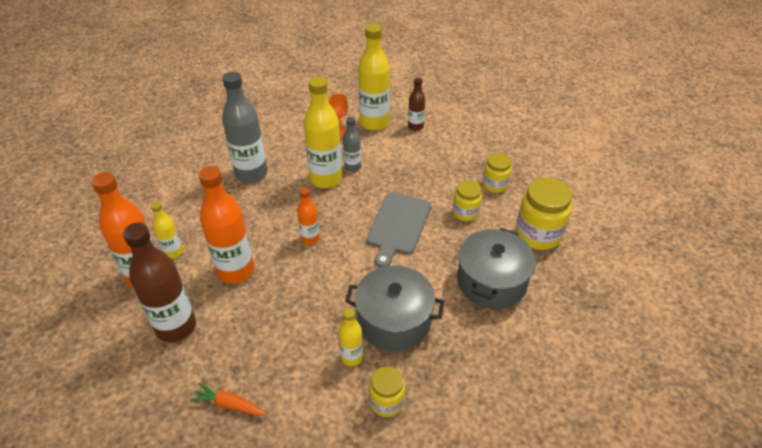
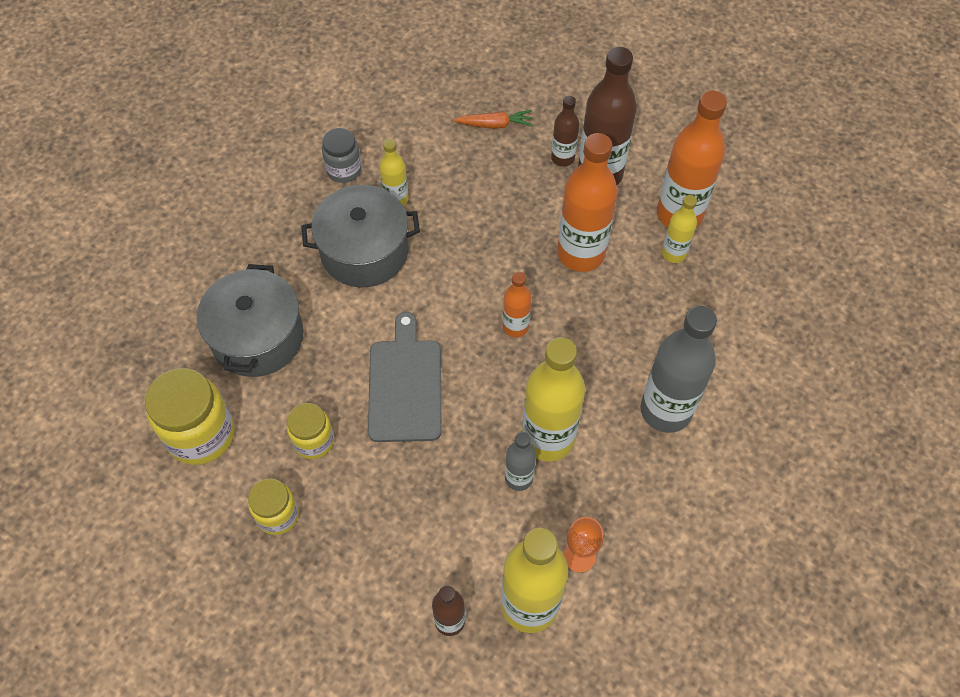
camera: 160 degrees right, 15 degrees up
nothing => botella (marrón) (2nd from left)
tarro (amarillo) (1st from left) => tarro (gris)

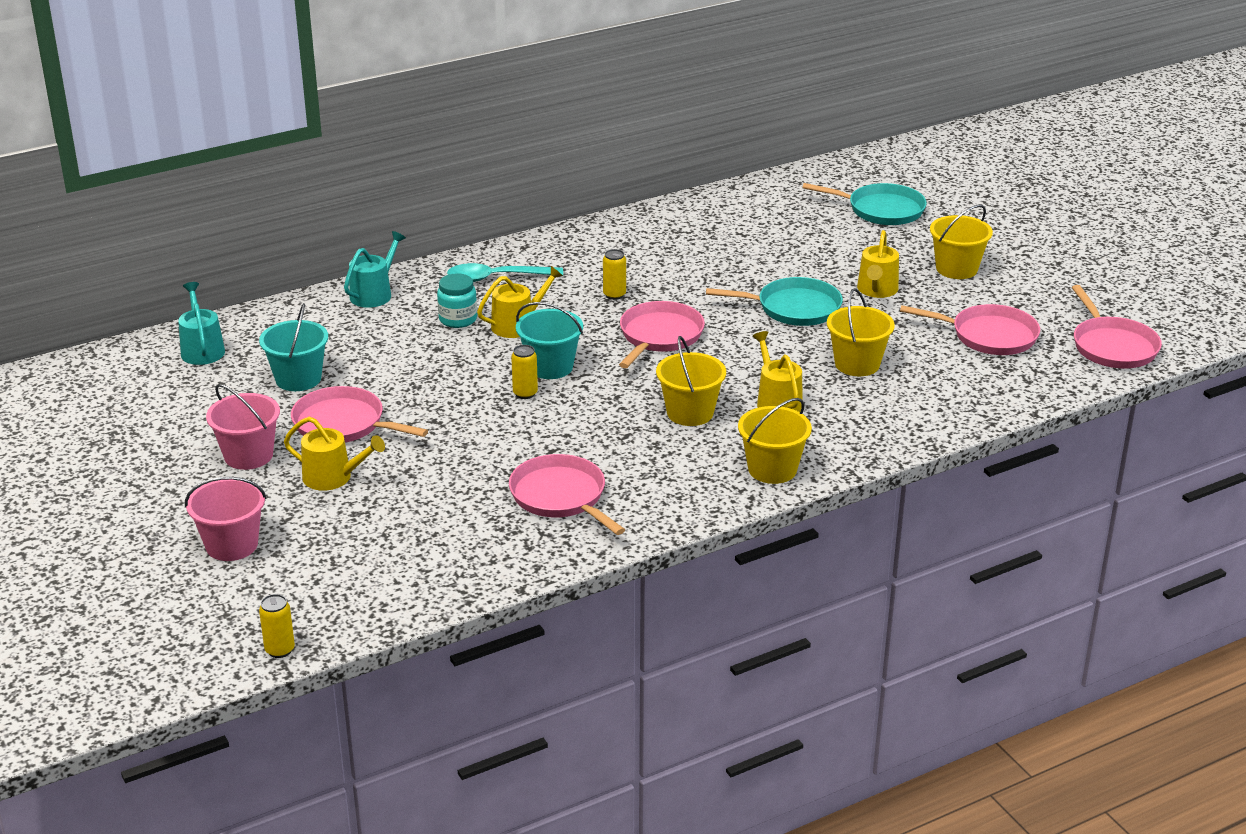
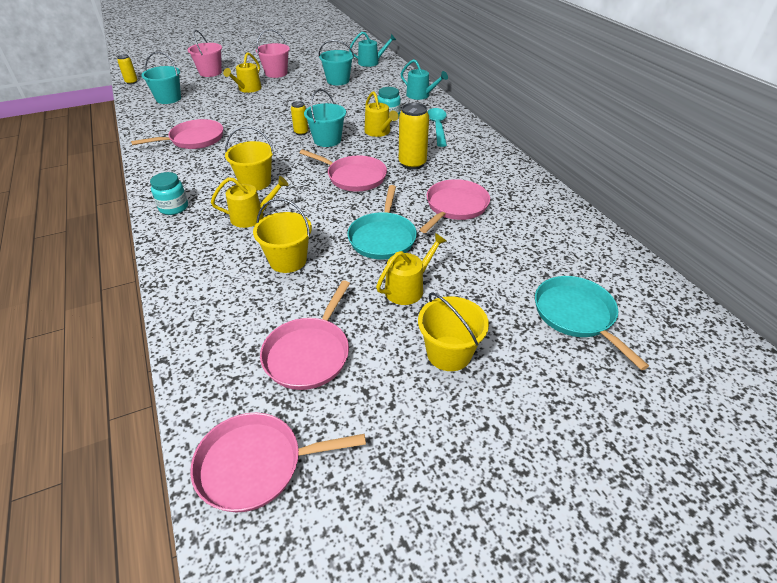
camera: 95 degrees right, 10 degrees up
nothing => balde (turquesa) (1st from left)
sartén (rosa) (1st from left in the first image) => sartén (rosa) (5th from left), move
balde (amarillo) (2nd from left) => tarro (turquesa) (1st from left)
sartén (turquesa) (2nd from left), 135 degrees clockwise
regadera (amarillo) (4th from left), 120 degrees clockwise
lata (amarillo) (3rd from left), x1.77

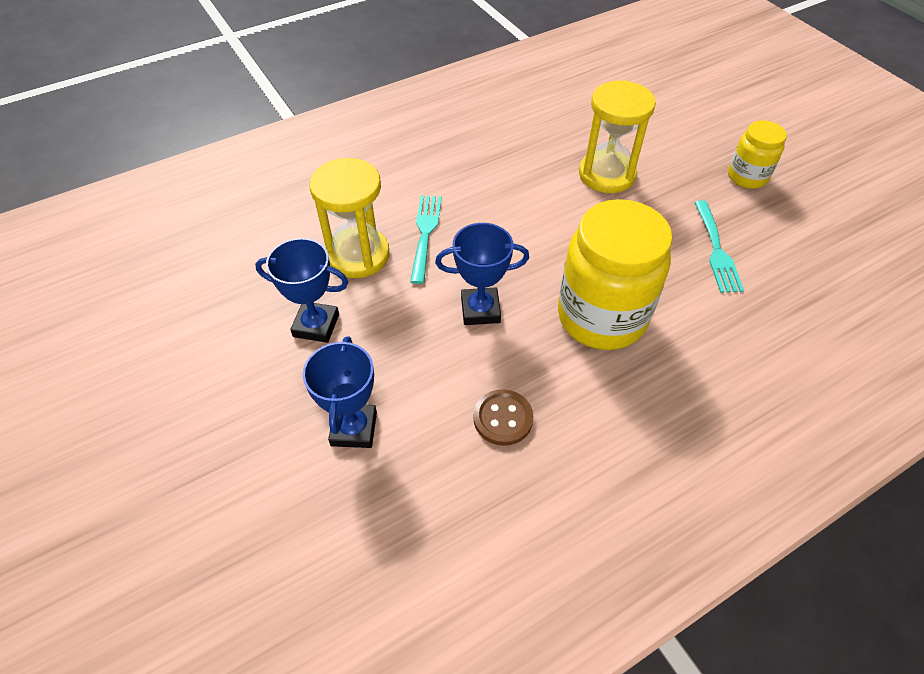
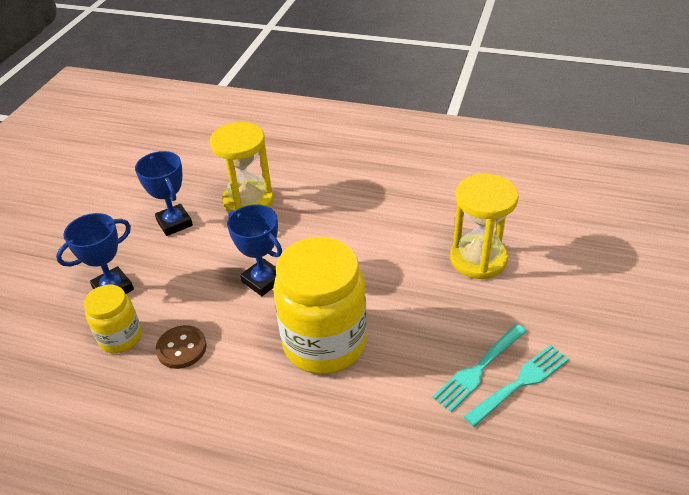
camera: 50 degrees right, 10 degrees down
tenedor (turquesa) (1st from left in the first image) => tenedor (turquesa) (2nd from left), move
tarro (amarillo) (2nd from left in the first image) => tarro (amarillo) (1st from left), move

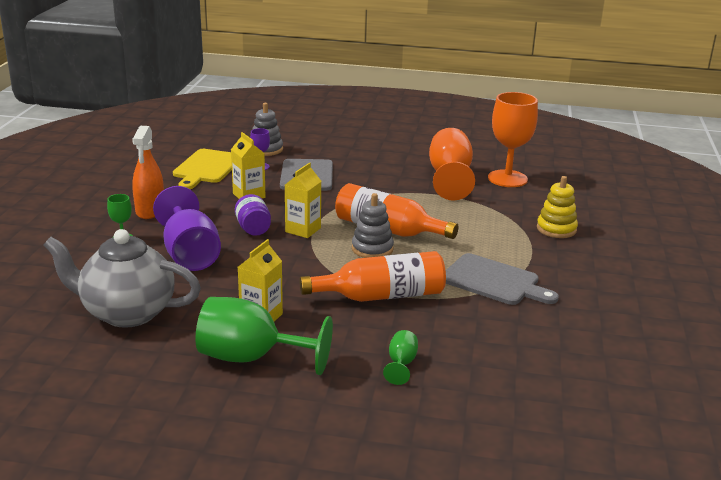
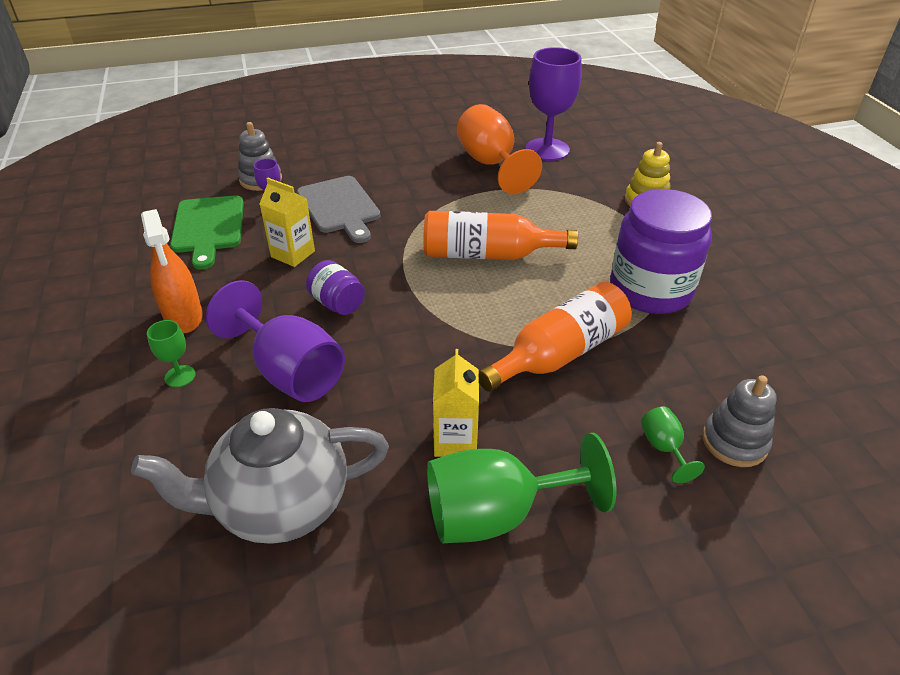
camera: 25 degrees left, 15 degrees up
cartón de leche (amarillo) (3rd from left) => nothing
juguete apilable (gris) (2nd from left), move
tabla de cortar (gris) (2nd from left) => tarro (morado) (2nd from left)
tabla de cortar (amarillo) => tabla de cortar (verde)
copa (naranja) (2nd from left) => copa (morado) (3rd from left)

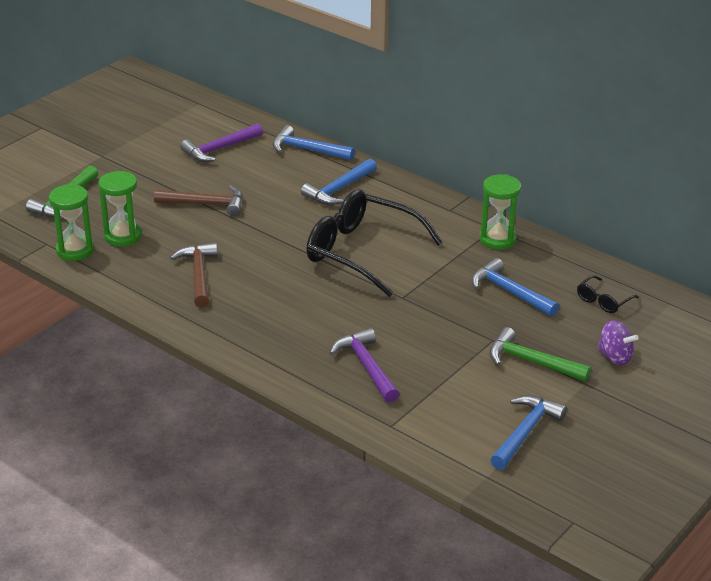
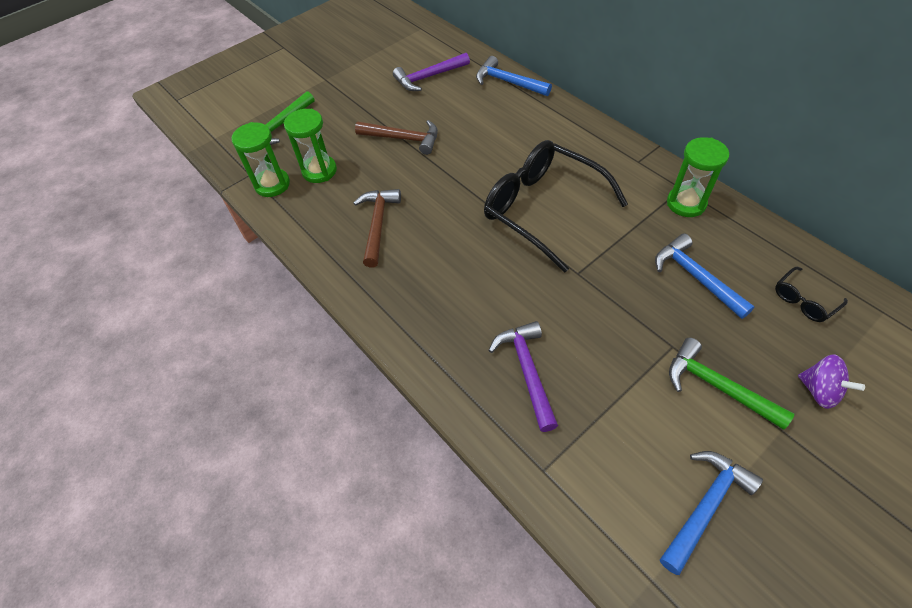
camera: 15 degrees right, 20 degrees up
martillo (azul) (2nd from left) => nothing

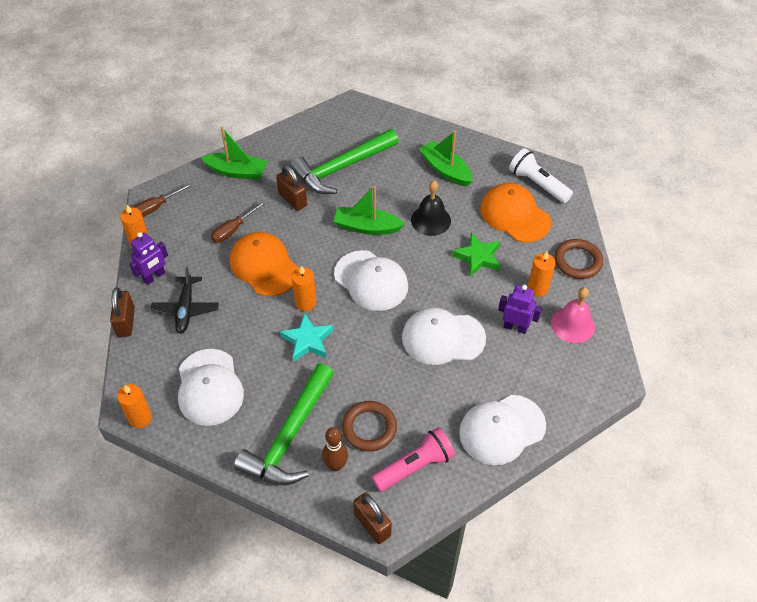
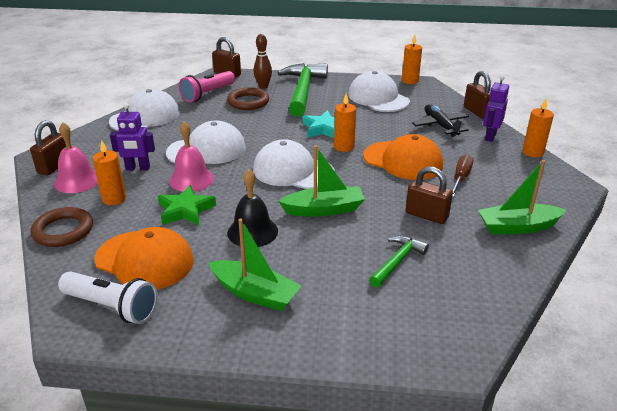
camera: 160 degrees right, 20 degrees down
destornillador (marrón) (1st from left) => nothing
nothing => candado (marrón) (1st from left)
nothing => campana (rosa) (2nd from left)
martillo (verde) (2nd from left), x0.51

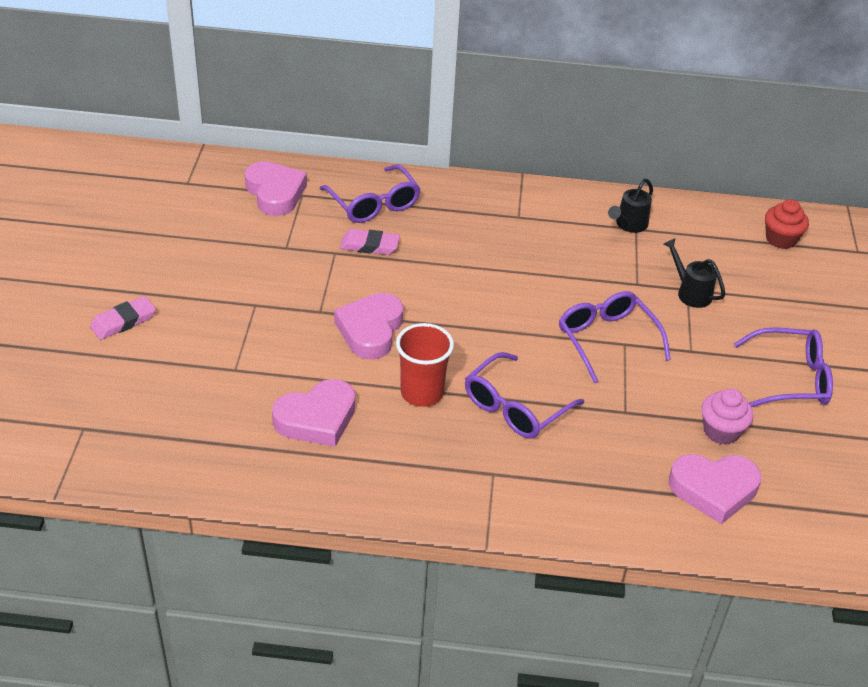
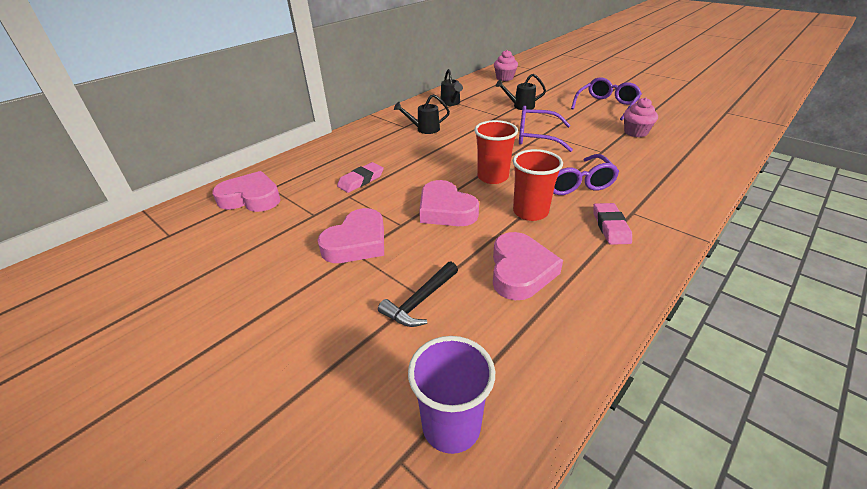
camera: 50 degrees left, 5 degrees down
gafas (morado) (1st from left) => nothing
nothing => martillo (negro)
nothing => regadera (negro) (1st from left)
nothing => vaso (morado)
nothing => vaso (rojo) (1st from left)
goma de borrar (rosa) (1st from left in the first image) => goma de borrar (rosa) (2nd from left), move
corazón (rosa) (4th from left in the first image) => corazón (rosa) (2nd from left), move
magdalena (rojo) => magdalena (rosa) (1st from left)

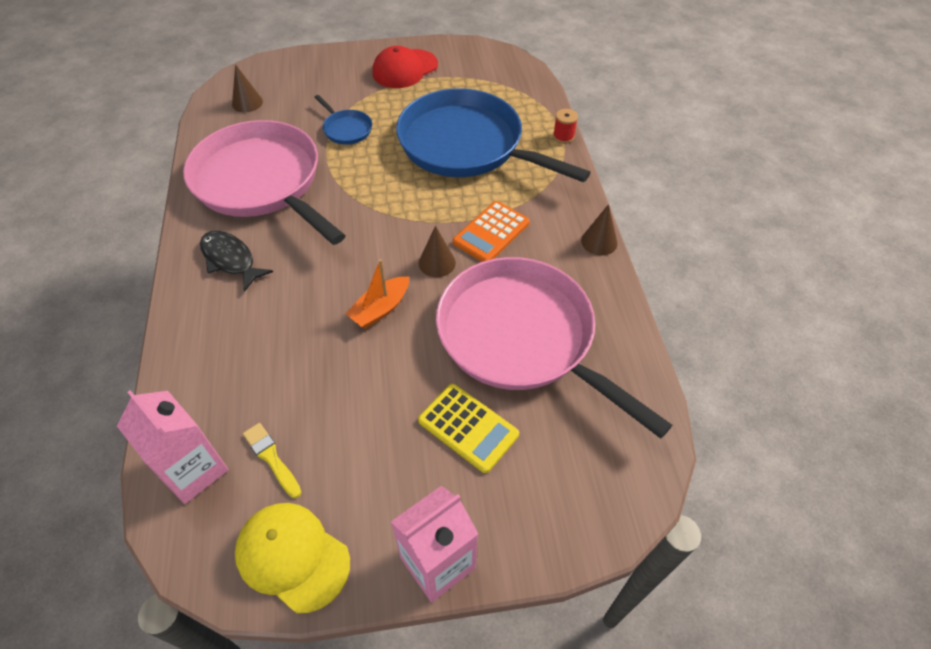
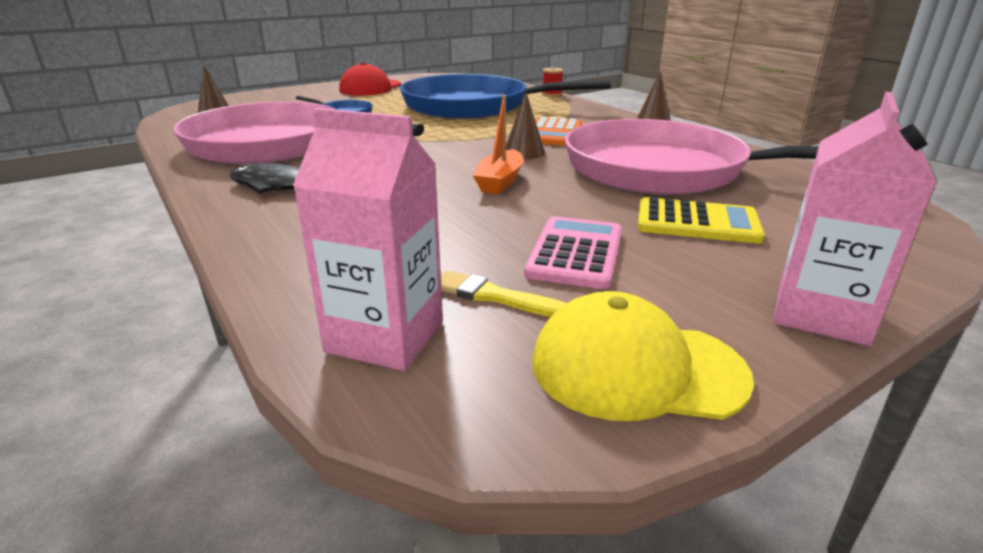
camera: 25 degrees left, 25 degrees down
nothing => calculadora (rosa)

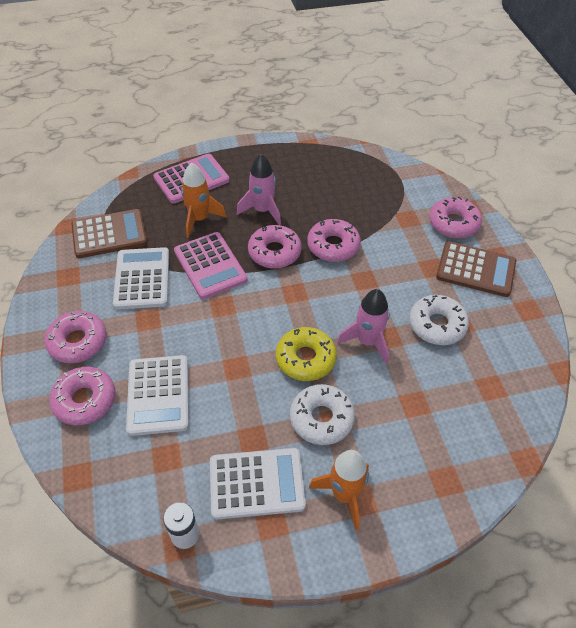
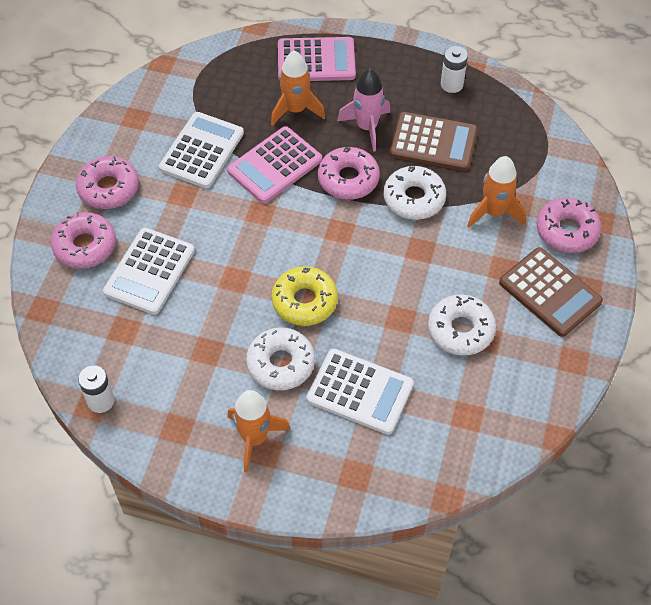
camera: 30 degrees right, 5 degrees up
cohete (rosa) (2nd from left) => nothing
nothing => pila (blanco) (2nd from left)
nothing => cohete (naranja) (3rd from left)
calculadora (marrón) (1st from left), move
calculadora (blanco) (3rd from left), move
rosquilla (rosa) (4th from left) => rosquilla (blanco) (2nd from left)
calculadora (rosa) (2nd from left in the first image) => calculadora (rosa) (1st from left), 45 degrees clockwise

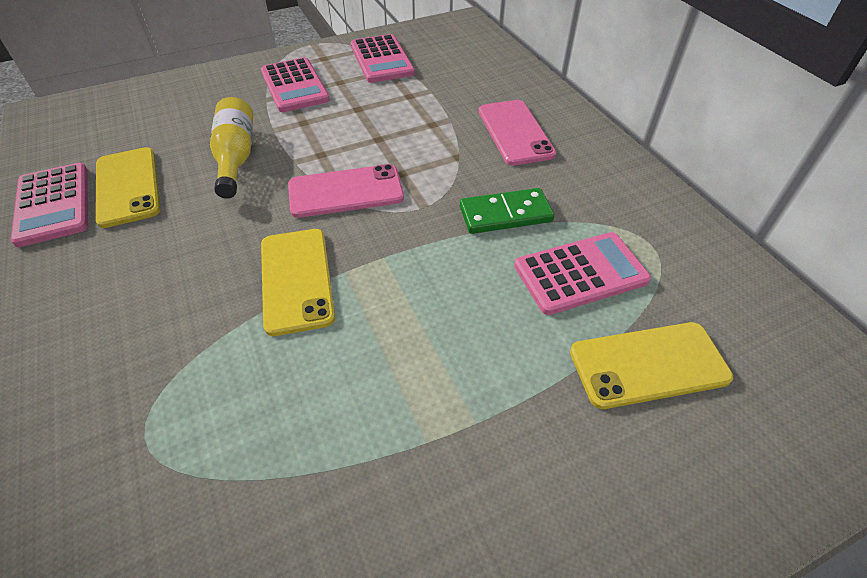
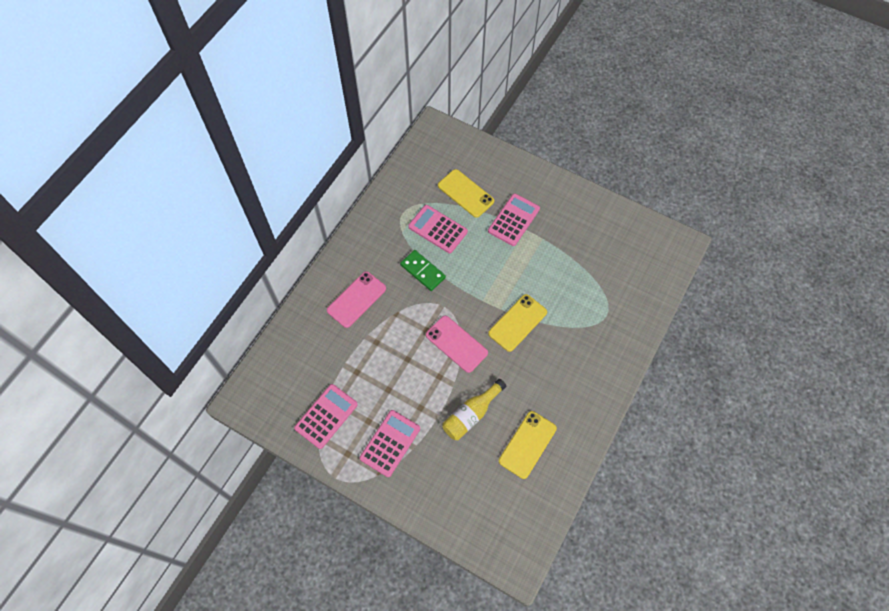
camera: 125 degrees left, 15 degrees up
calculadora (rosa) (1st from left in the first image) => calculadora (rosa) (4th from left), move

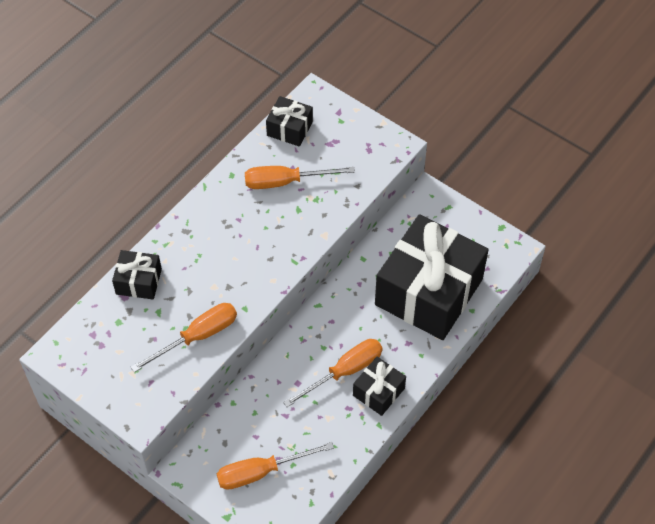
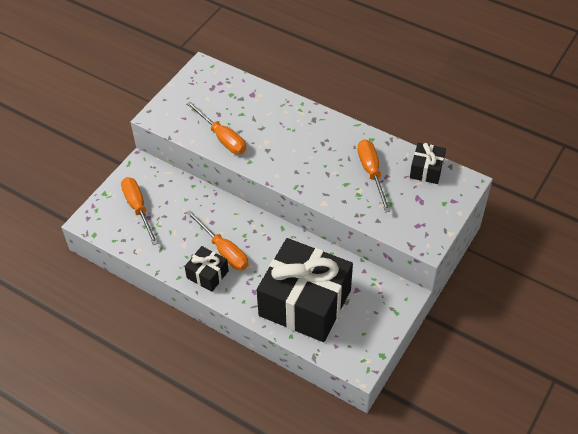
camera: 85 degrees right, 5 degrees down
regalo (negro) (1st from left) => nothing

